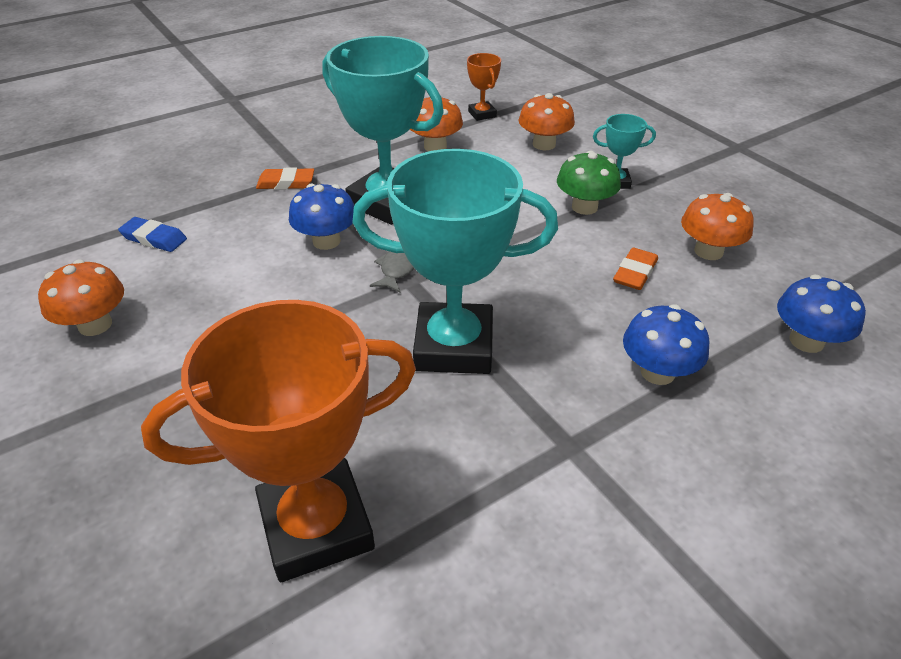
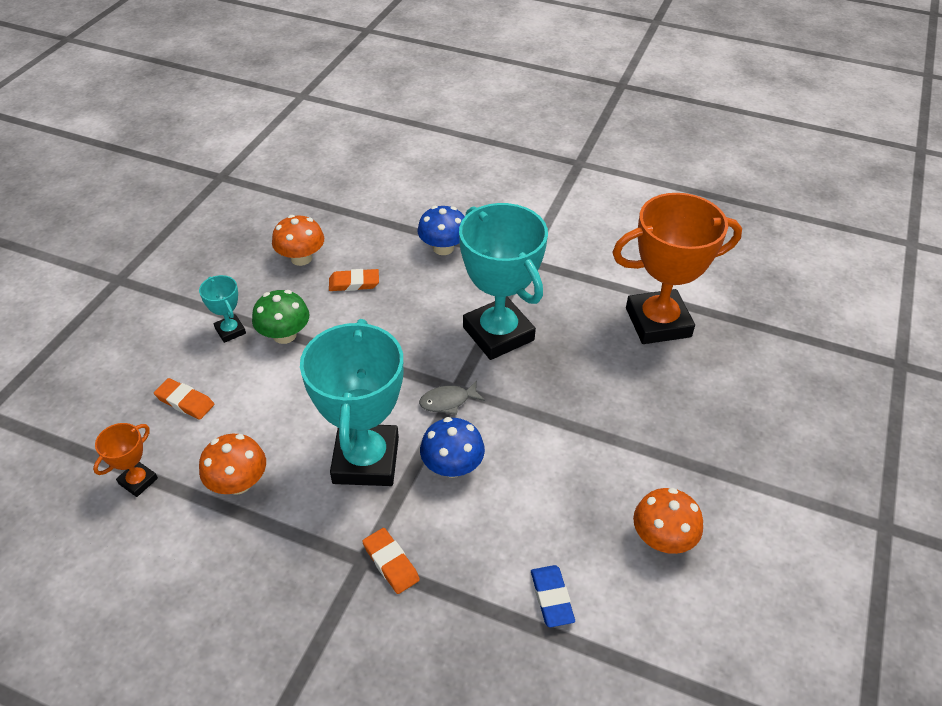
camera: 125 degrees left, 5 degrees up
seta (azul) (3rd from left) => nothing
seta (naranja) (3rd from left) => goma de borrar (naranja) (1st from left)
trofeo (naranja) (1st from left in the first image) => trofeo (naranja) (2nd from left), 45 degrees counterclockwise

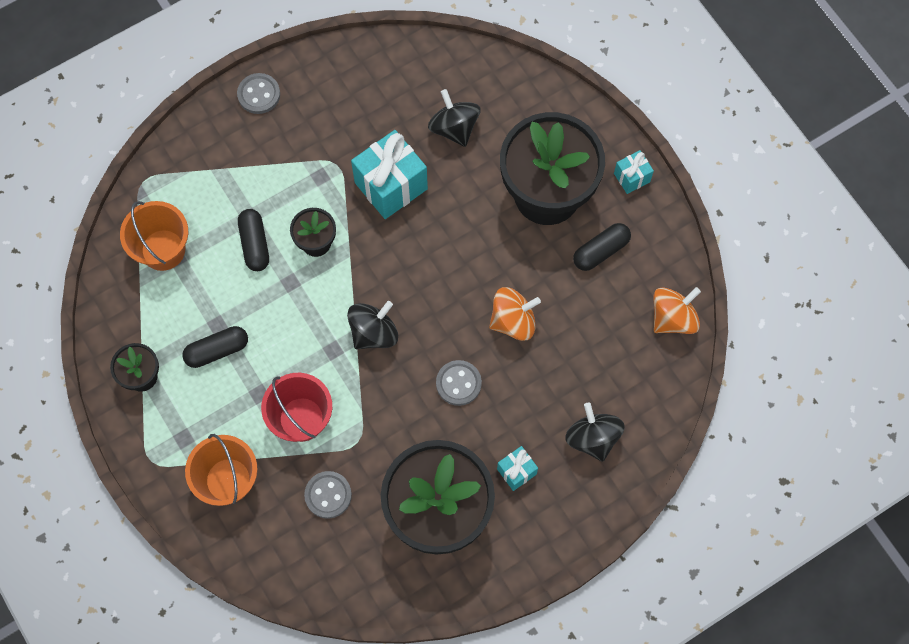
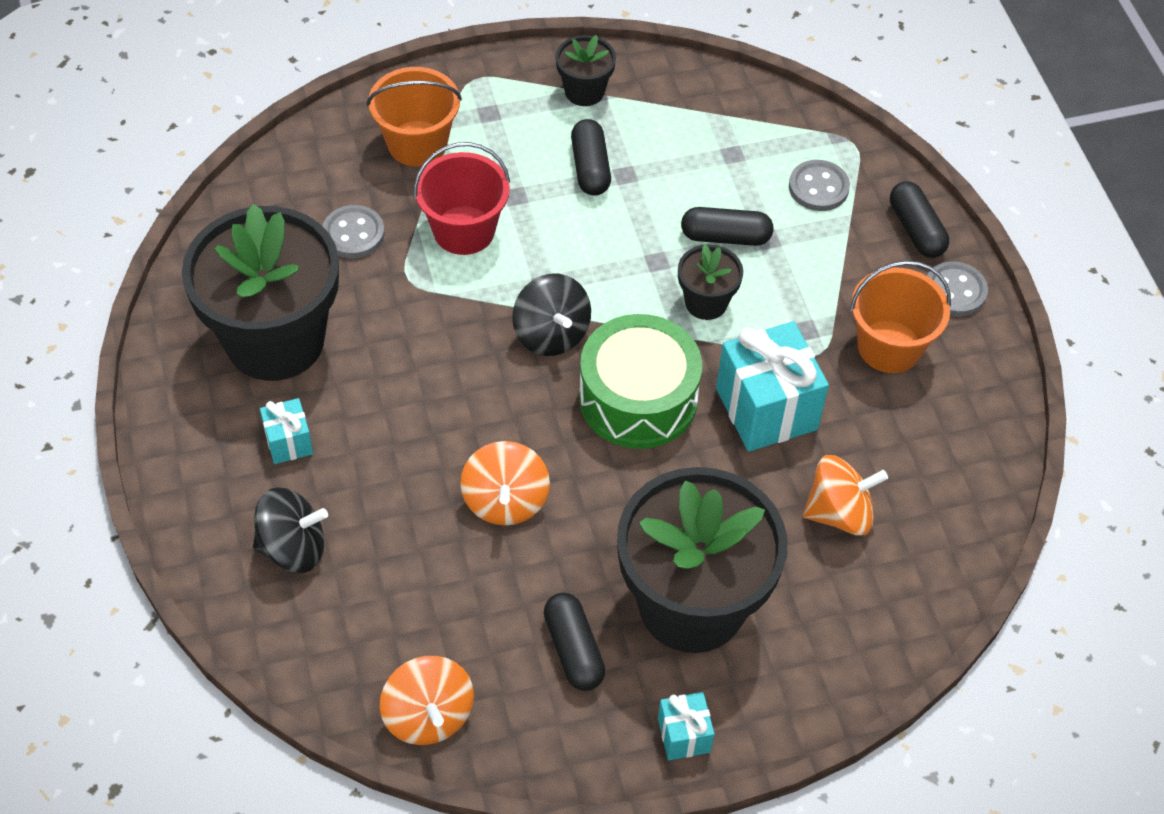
camera: 105 degrees right, 15 degrees down
nothing => tambor (verde)
nothing => cápsula (negro) (4th from left)
balde (naranja) (1st from left in the first image) => balde (naranja) (2nd from left), move
botón (gris) (3rd from left in the first image) => botón (gris) (2nd from left), move
peonza (negro) (2nd from left) => peonza (naranja) (3rd from left)

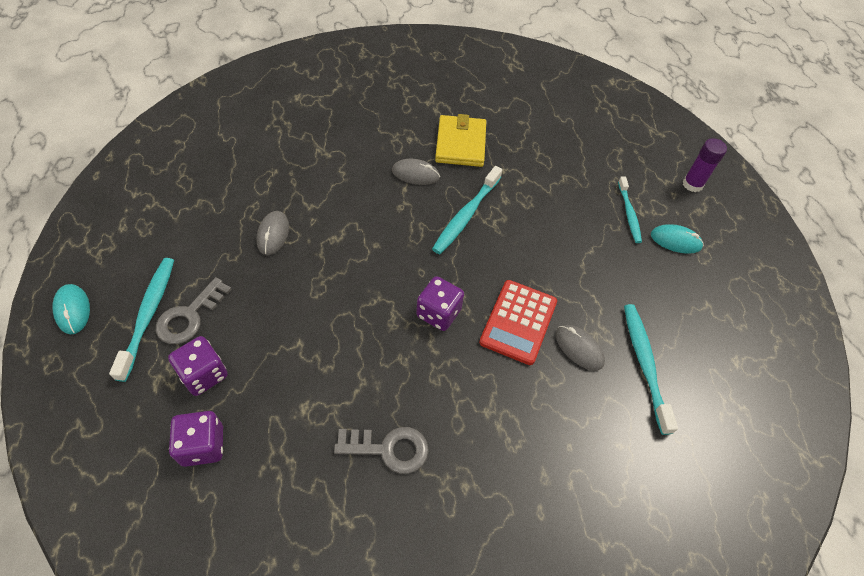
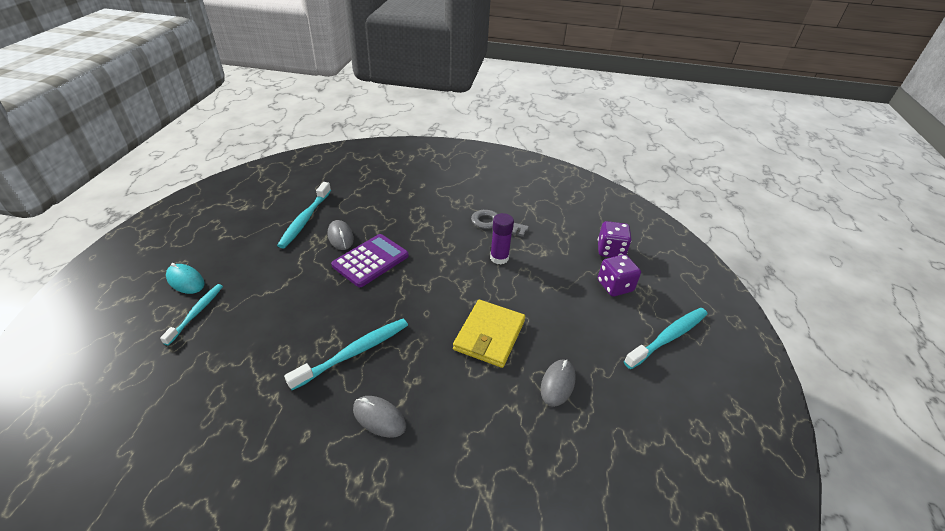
camera: 160 degrees left, 15 degrees down
ratón (turquesa) (1st from left) => nothing
llave (gris) (1st from left) => nothing
dado (morado) (3rd from left) => nothing
cartera (amarillo), move
barra de pegamento (morado), move
calculadora (rojo) => calculadora (morado)
cepillo de dientes (turquesa) (1st from left in the first image) => cepillo de dientes (turquesa) (4th from left), 150 degrees counterclockwise

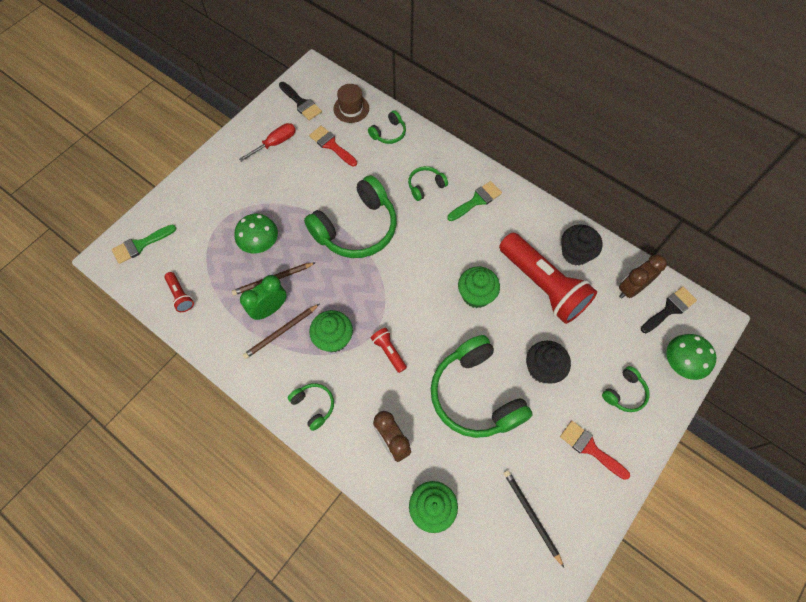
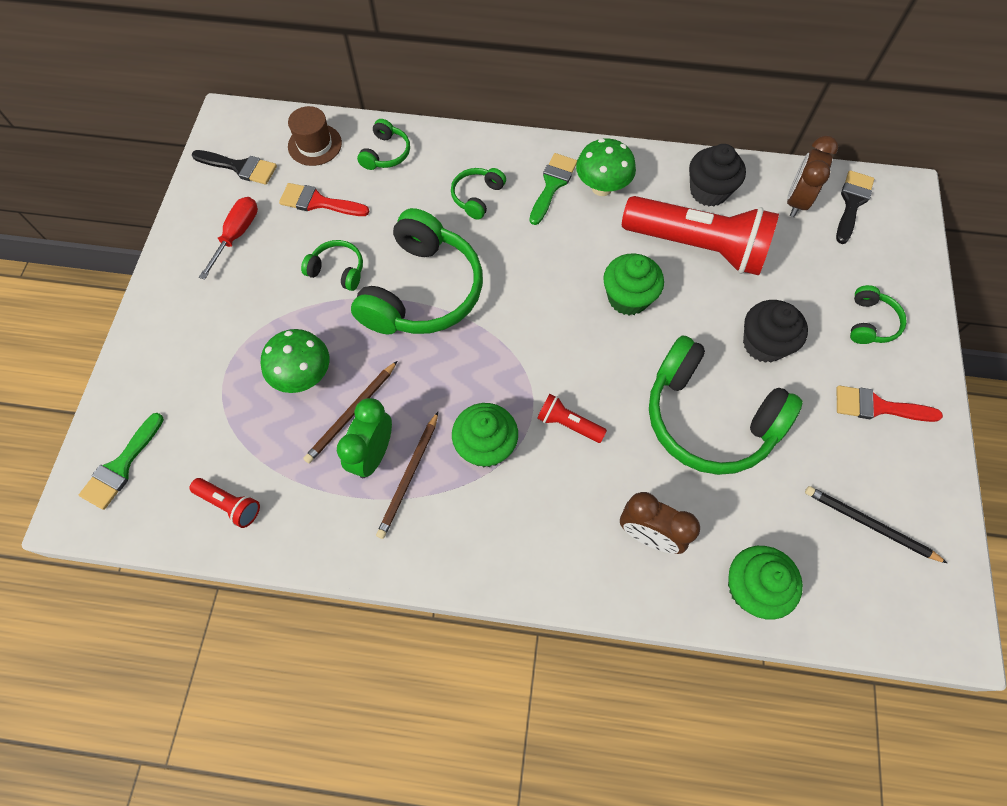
camera: 30 degrees left, 0 degrees up
auriculares (verde) (1st from left), move
seta (verde) (2nd from left), move

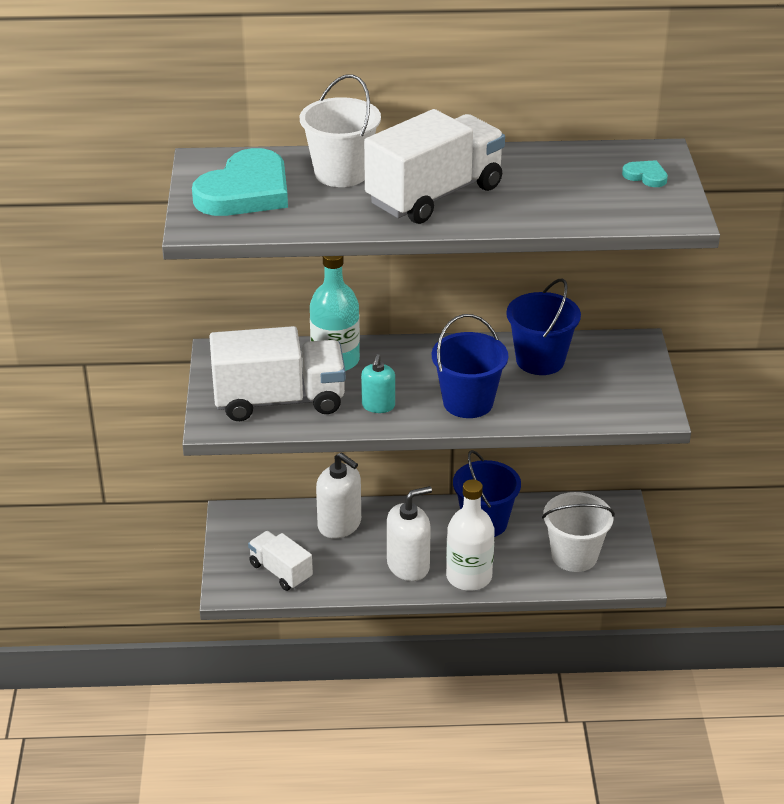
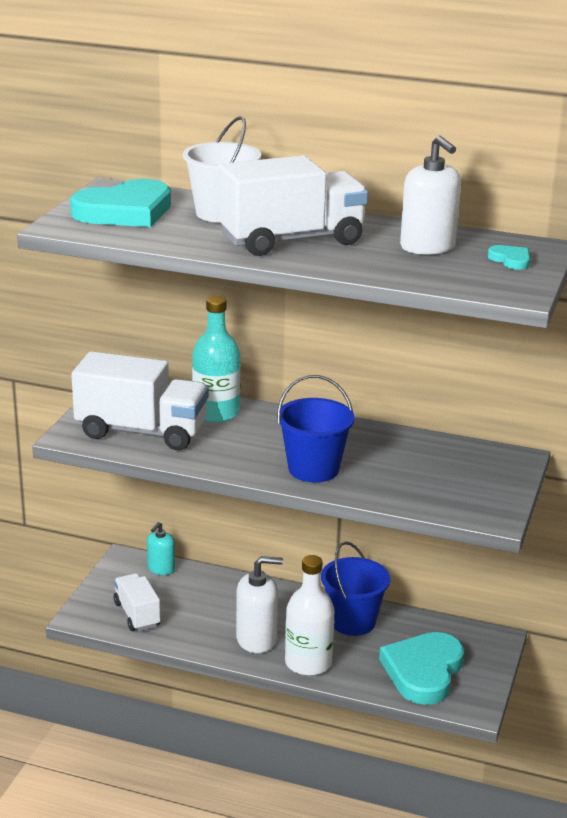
camera: 20 degrees right, 10 degrees down
balde (azul) (3rd from left) => nothing
dispensador de jabón (blanco) (1st from left in the first image) => dispensador de jabón (blanco) (2nd from left), move
dispensador de jabón (turquesa), move
balde (blanco) (2nd from left) => corazón (turquesa) (2nd from left)

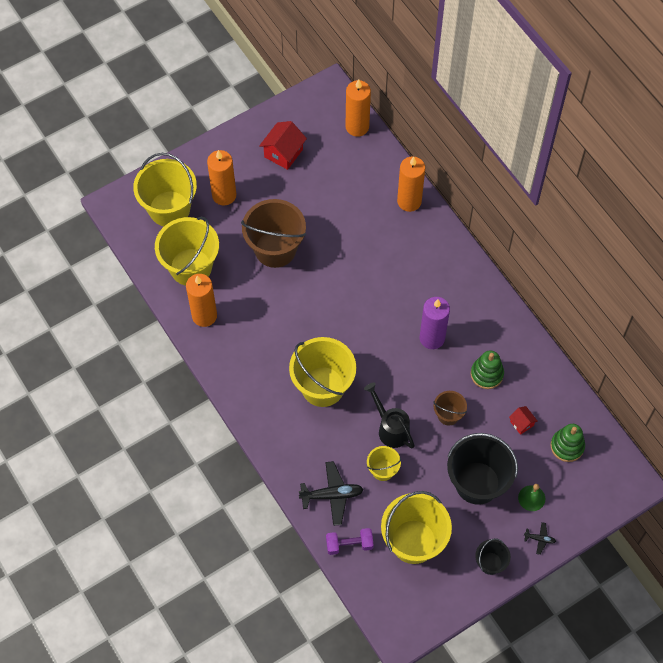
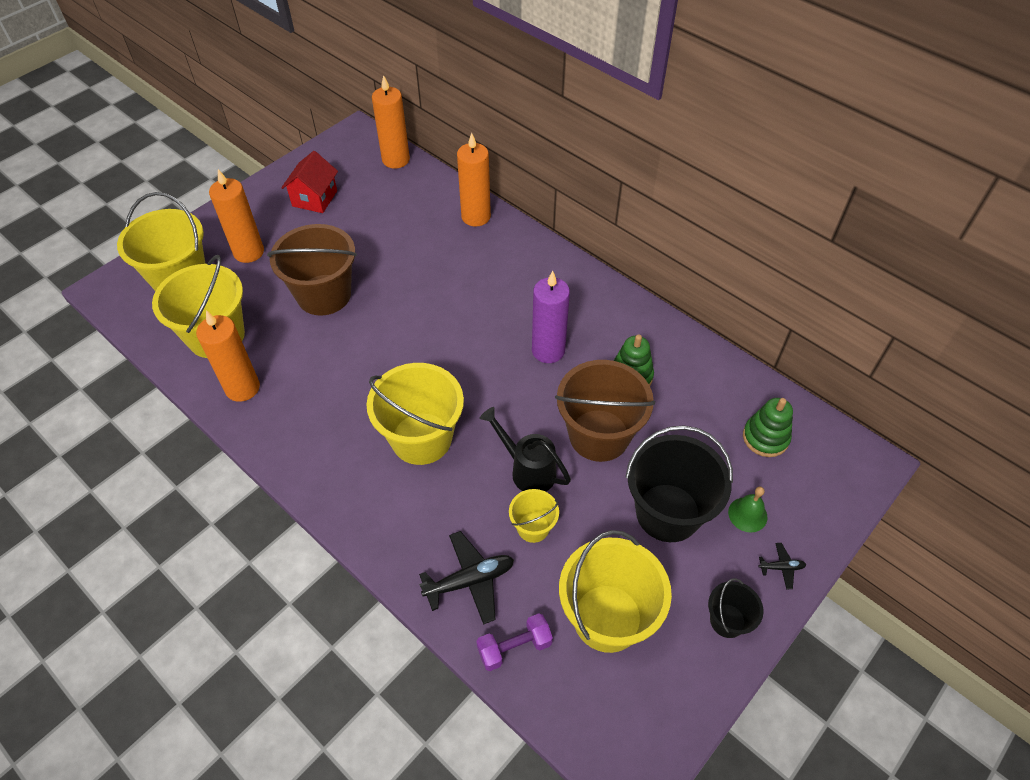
camera: 15 degrees left, 10 degrees down
casa (rojo) (2nd from left) => nothing
balde (marrón) (2nd from left), x1.99

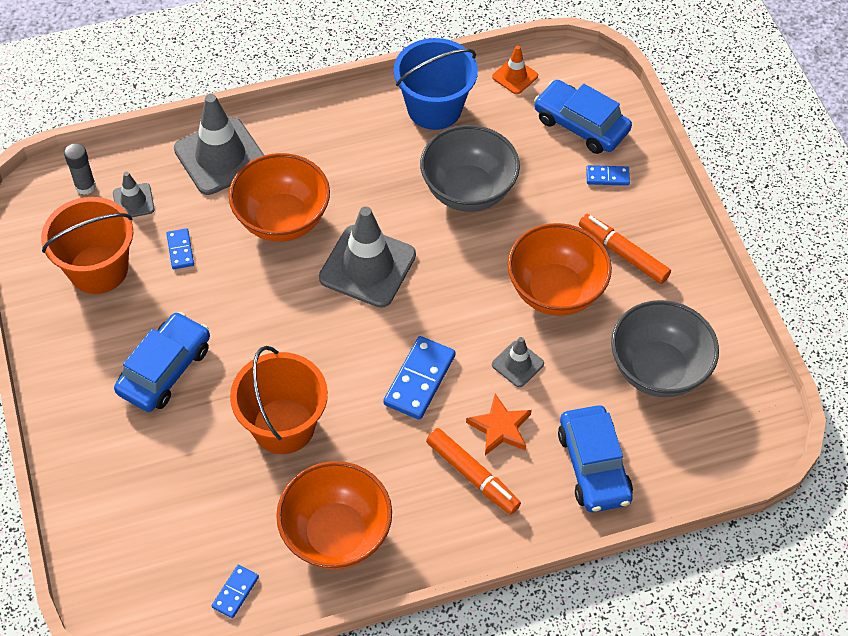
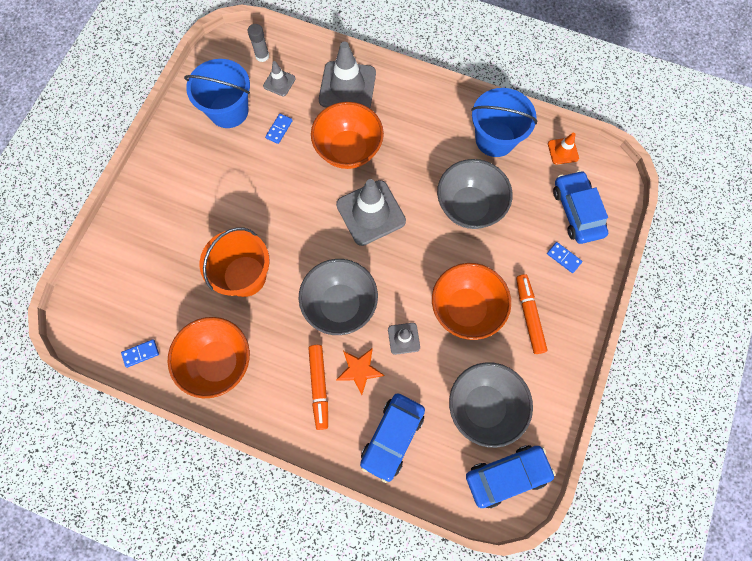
camera: 40 degrees right, 15 degrees up
coche (azul) (1st from left in the first image) => coche (azul) (2nd from left), move
ficha de dominó (azul) (3rd from left) => cuenco (gris) (1st from left)
balde (naranja) (1st from left) => balde (azul) (1st from left)

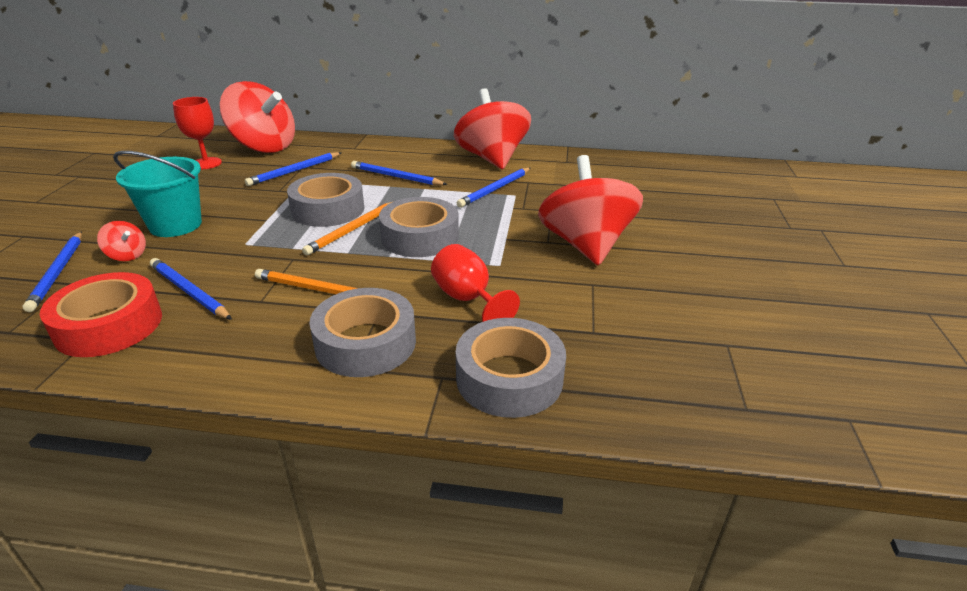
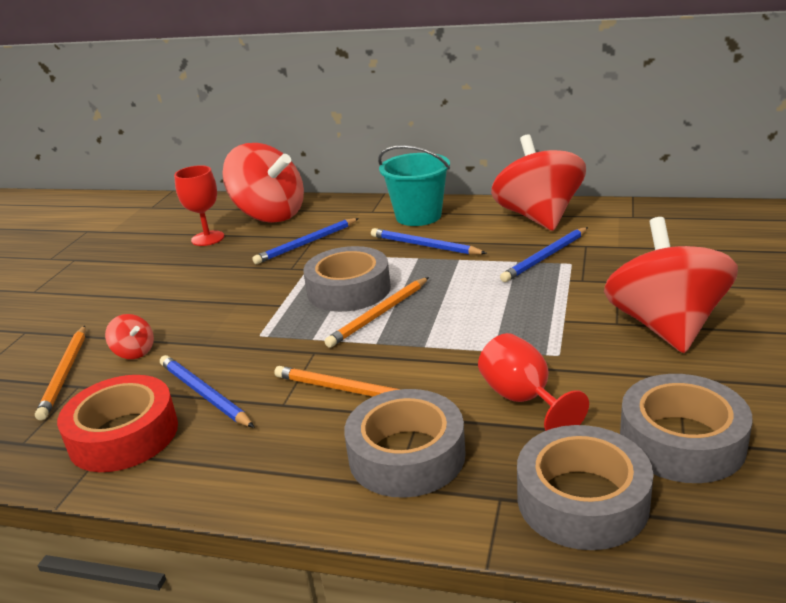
camera: 10 degrees right, 5 degrees down
balde (turquesa), move
cinta adhesiva (gris) (3rd from left in the first image) => cinta adhesiva (gris) (4th from left), move
lápiz (azul) (1st from left) => lápiz (naranja) (1st from left)

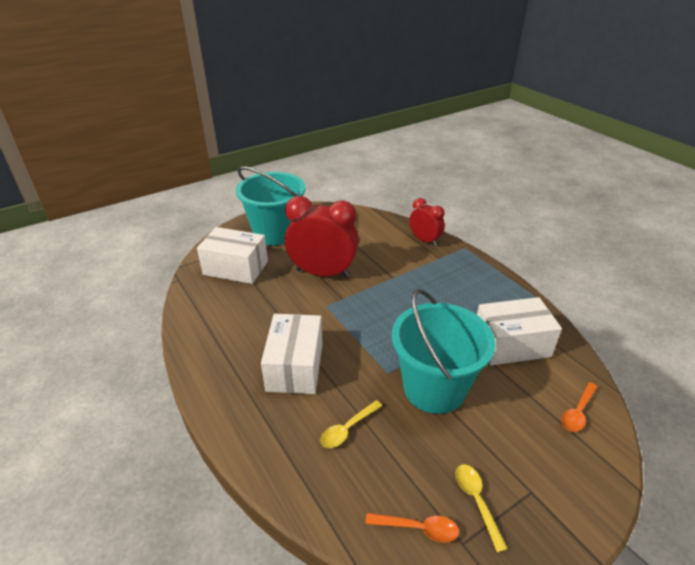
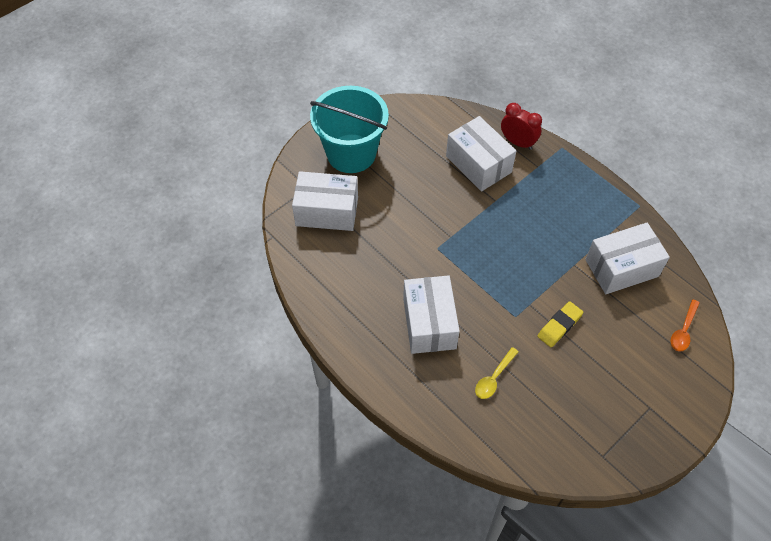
camera: 10 degrees left, 20 degrees up
despertador (rojo) (1st from left) => nothing
cuchara (naranja) (1st from left) => nothing
cuchara (amarillo) (2nd from left) => nothing
nothing => caja (blanco) (3rd from left)
balde (turquesa) (2nd from left) => goma de borrar (amarillo)

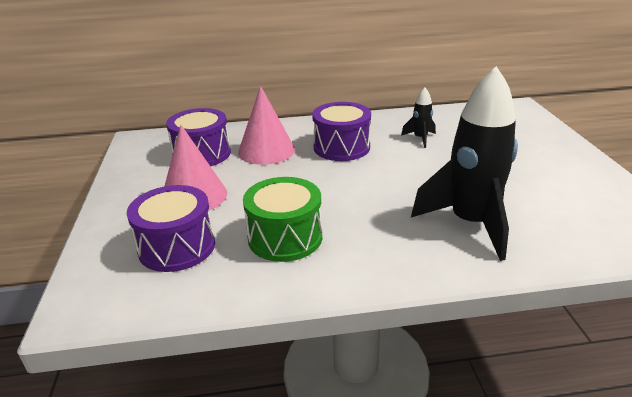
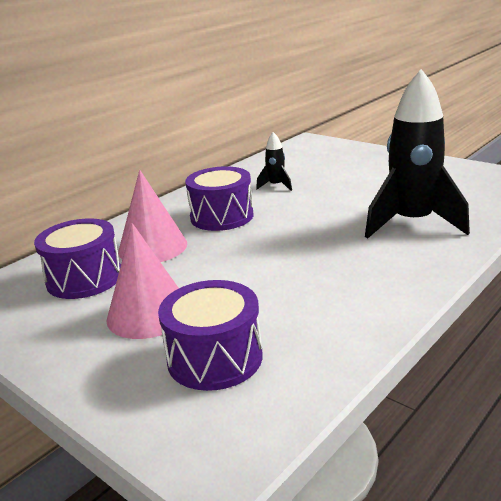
camera: 40 degrees left, 5 degrees down
tambor (verde) => nothing

